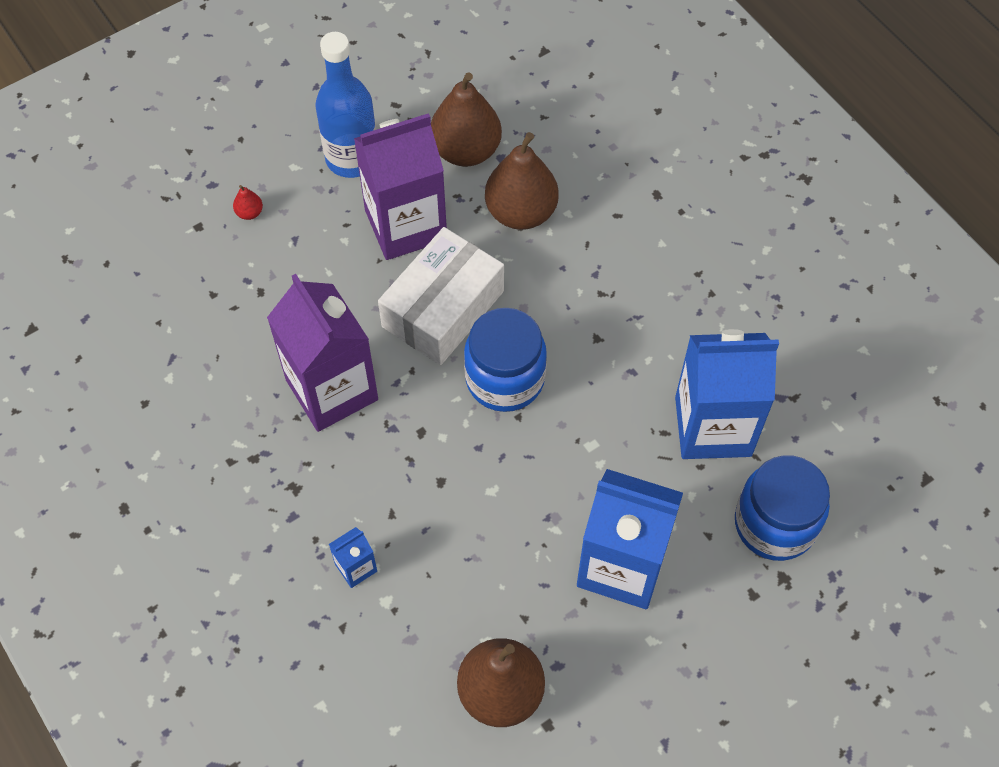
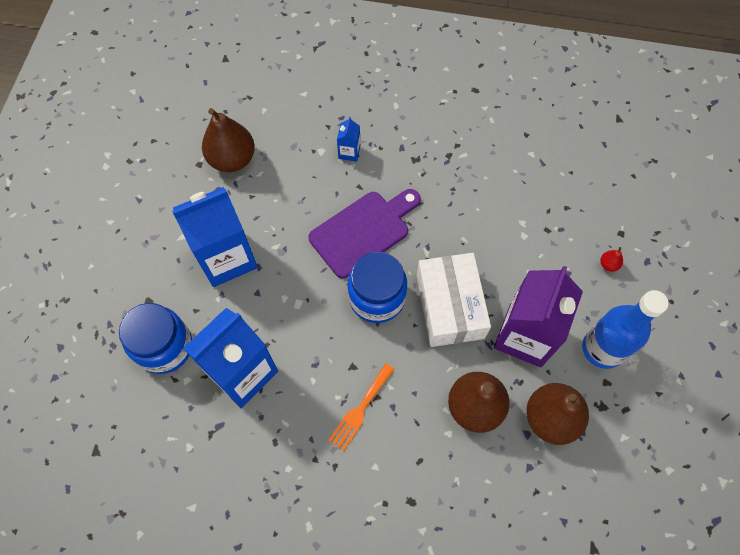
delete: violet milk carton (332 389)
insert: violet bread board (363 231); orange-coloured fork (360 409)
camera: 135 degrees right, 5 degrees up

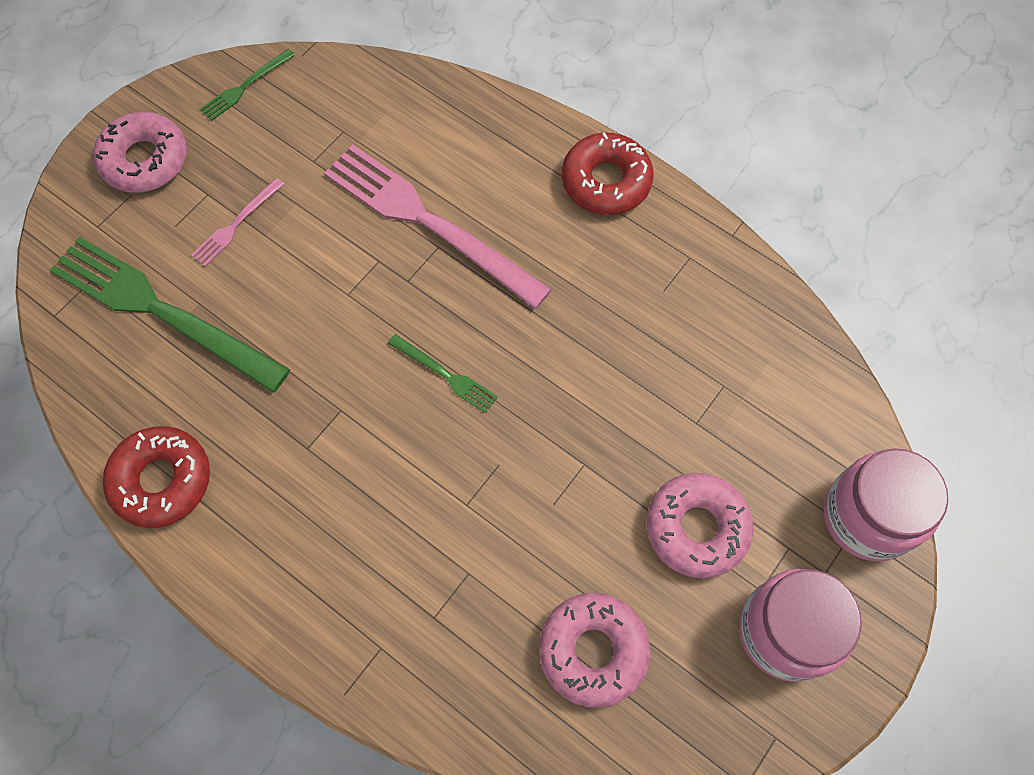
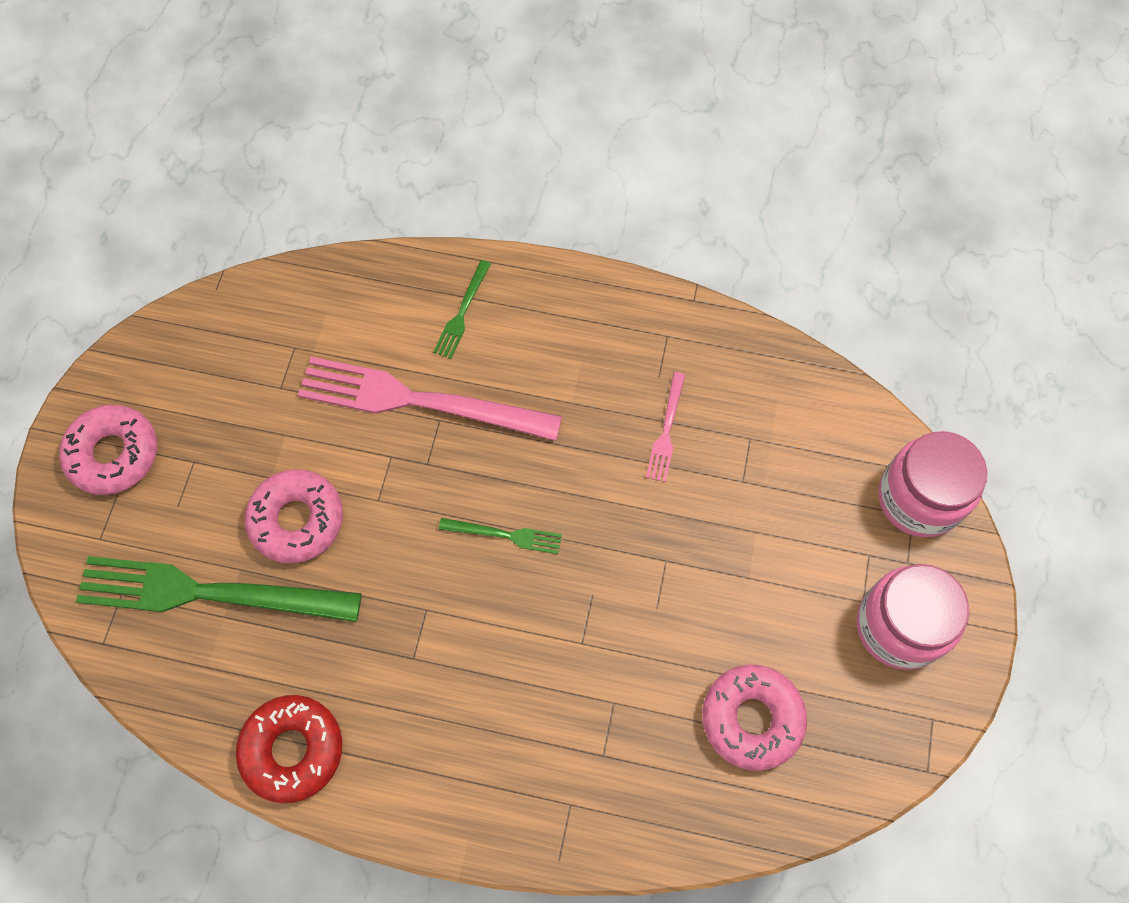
delete: crimson doughnut (606 181)
move: rose-pink fork (236 224) to (666 430); emerald fork (245 86) to (462 312); rose-pink doughnut (696 528) to (297 520)
camera: 25 degrees left, 0 degrees up

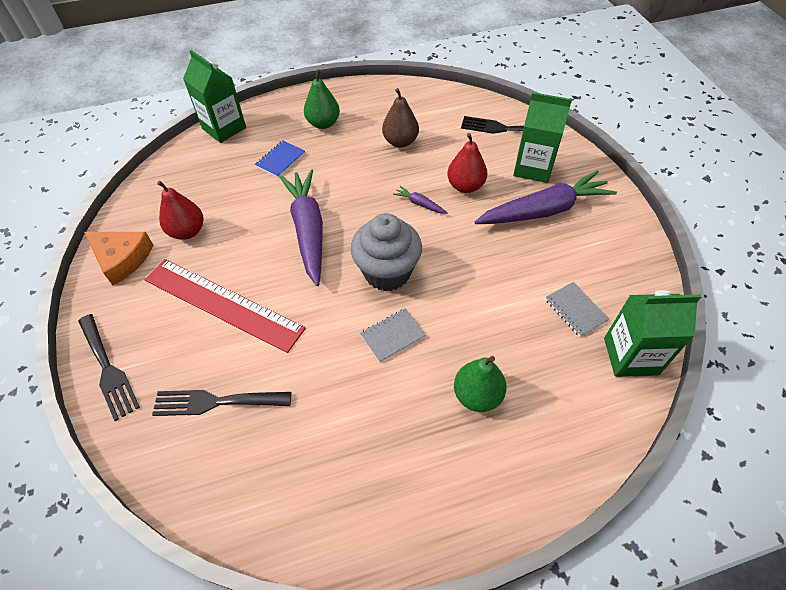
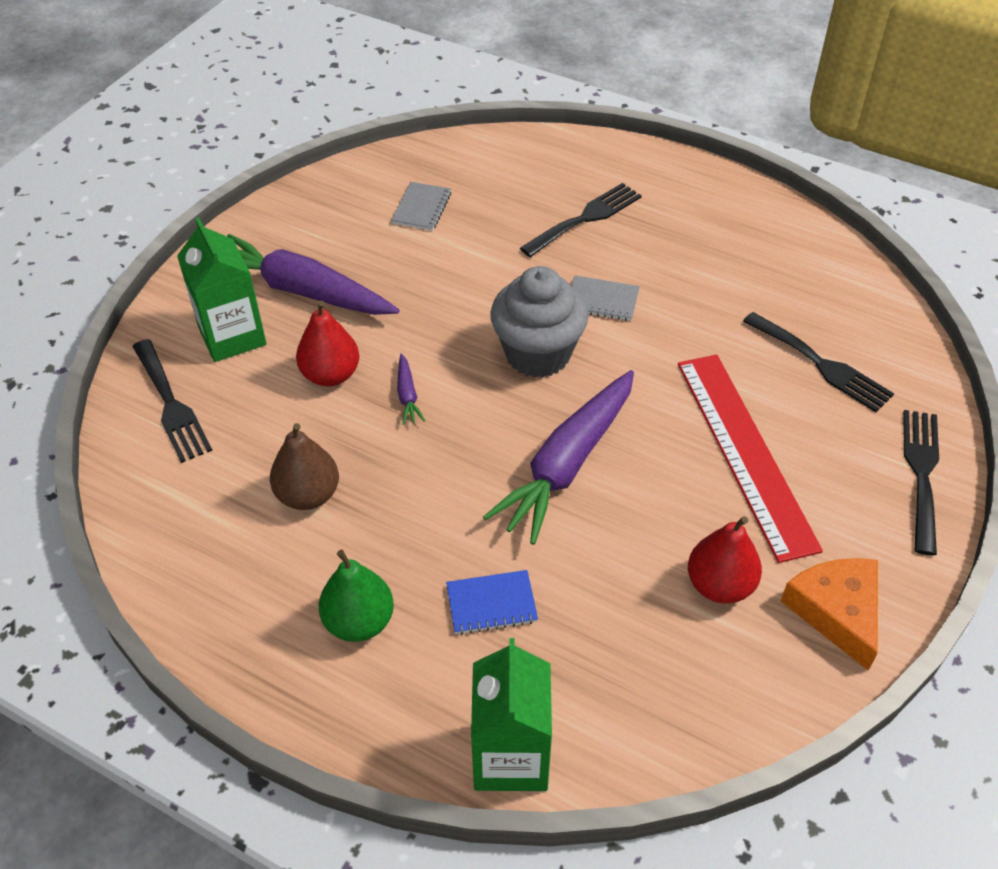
delete: emerald milk carton (630 356)
replace: emerald pear fruit (477 395) to jet-black fork (586 218)
camera: 135 degrees left, 5 degrees down

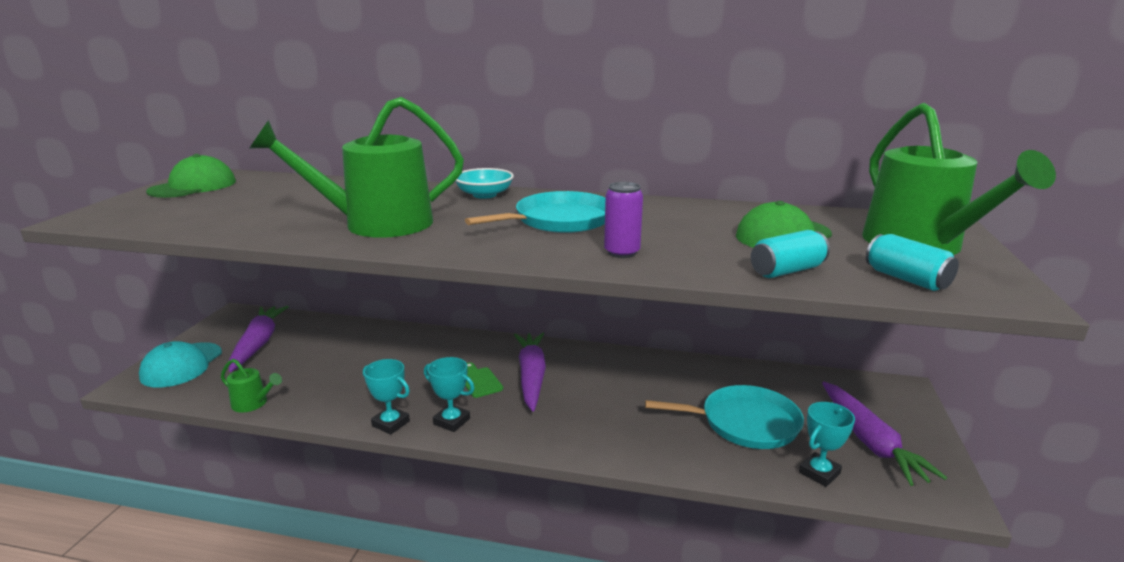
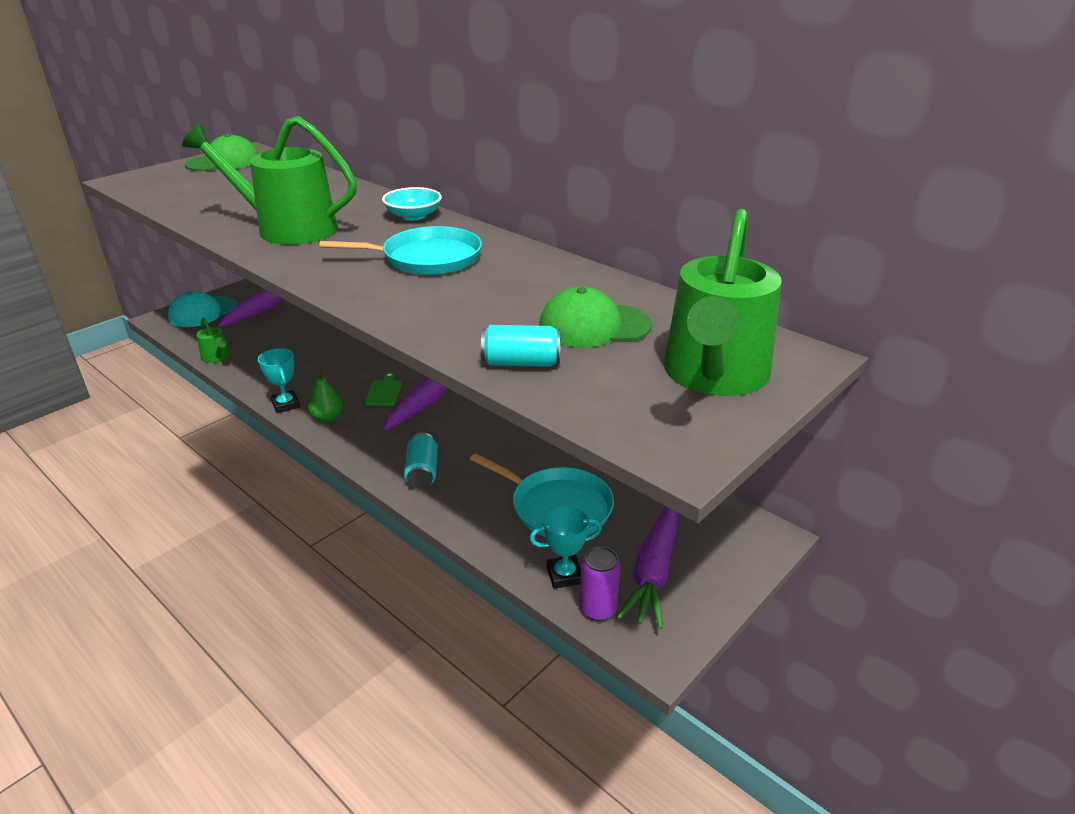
move: violet can (622 252) to (598 609); aqua can (906 279) to (422 472)
replace: aqua prize cup (451 421) to emerald pear fruit (328 418)
camera: 30 degrees right, 10 degrees up

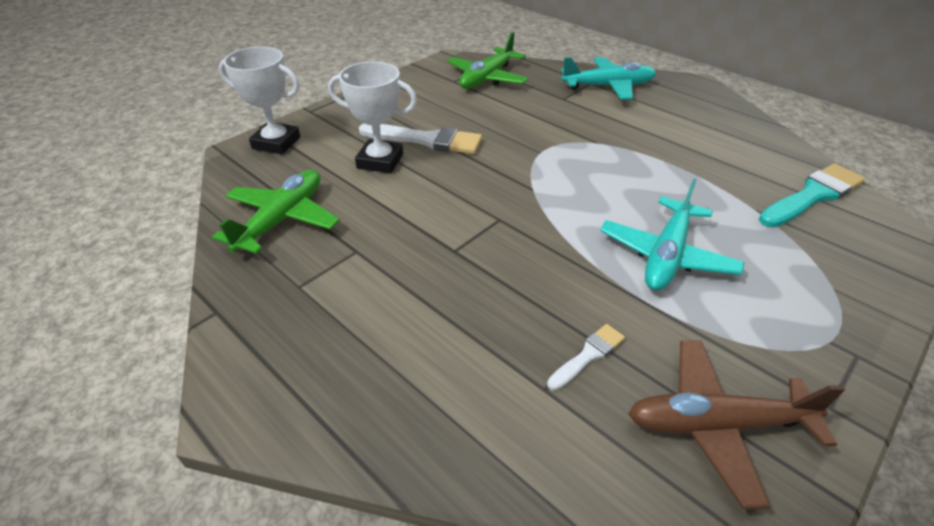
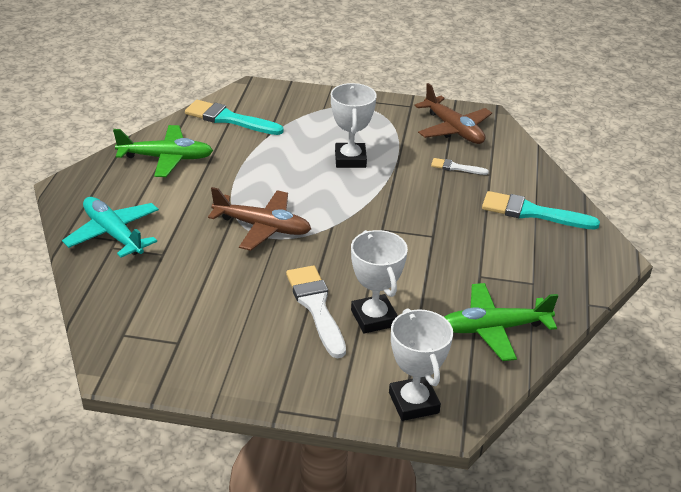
insert: russet plane (263 227); aqua paintbrush (532 213)
move: emerald plane (487 78) to (166 158)
replace: aqua plane (666 255) to snow-white prize cup (350 159)
camera: 125 degrees left, 5 degrees down

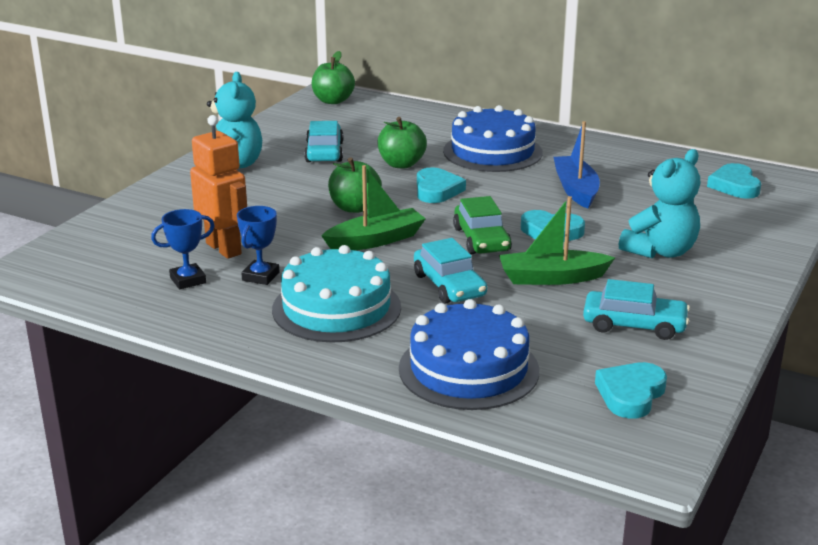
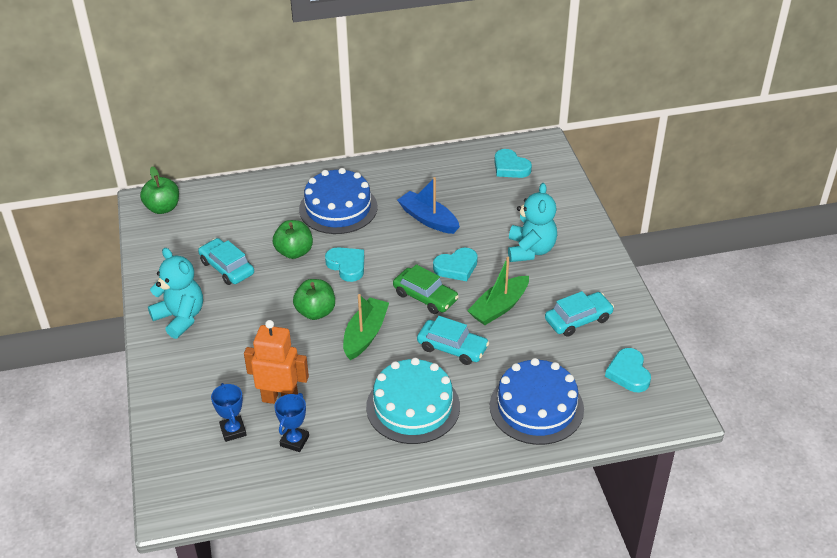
move: cobalt prize cup (261 276) to (233 431)
camera: 40 degrees left, 15 degrees up

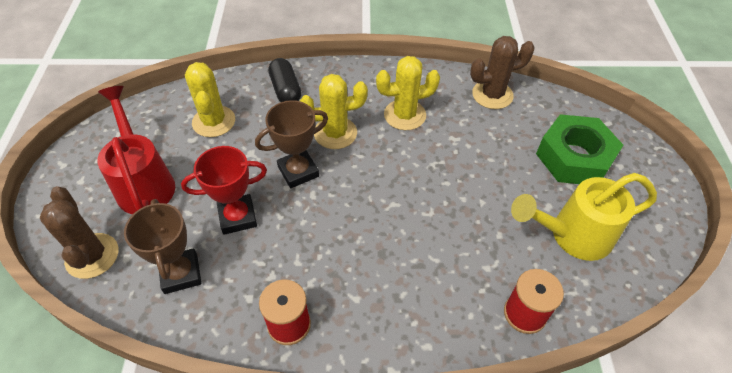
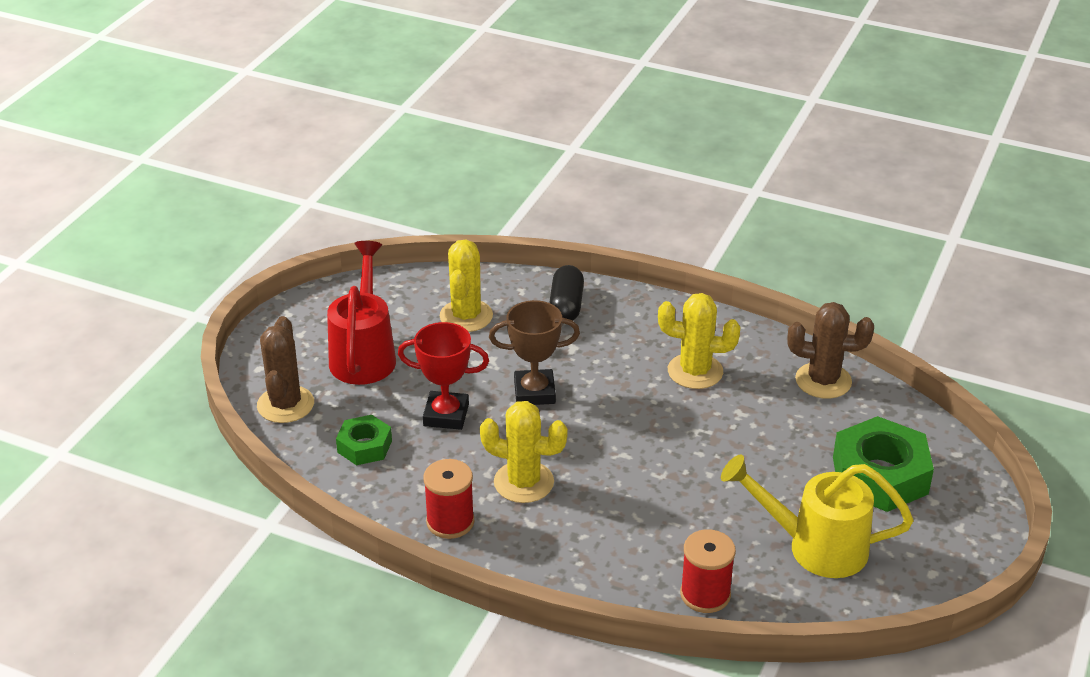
move: yellow cactus (335 133) to (523 482)
replace: russet prize cup (181 273) to emerald hex nut (364 446)
camera: 25 degrees right, 15 degrees down

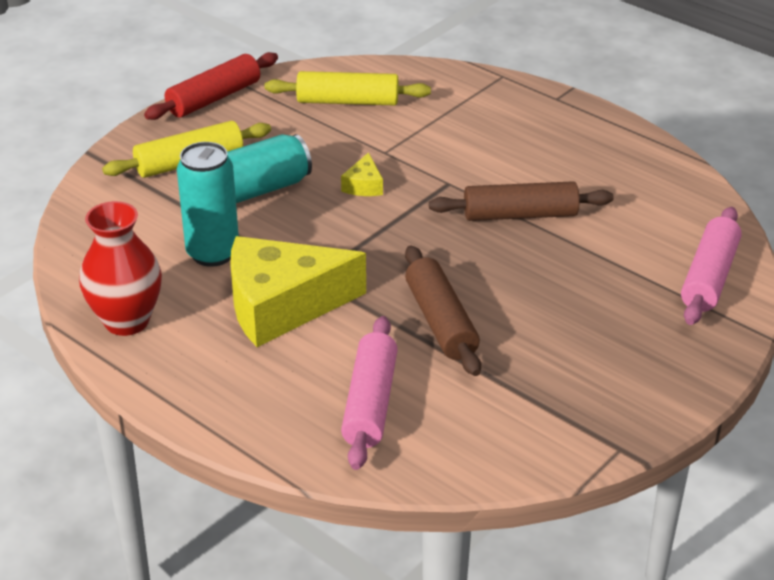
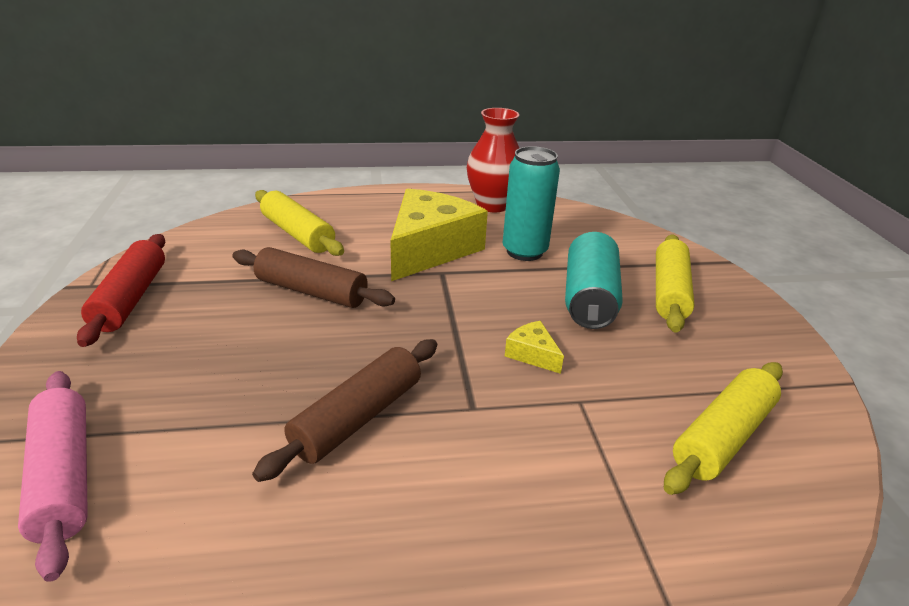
move: crimson pastry roller (214 98) to (131 298)
recolor: rose-pink pastry roller (370 403) to yellow pastry roller (297 234)
camera: 130 degrees right, 5 degrees down

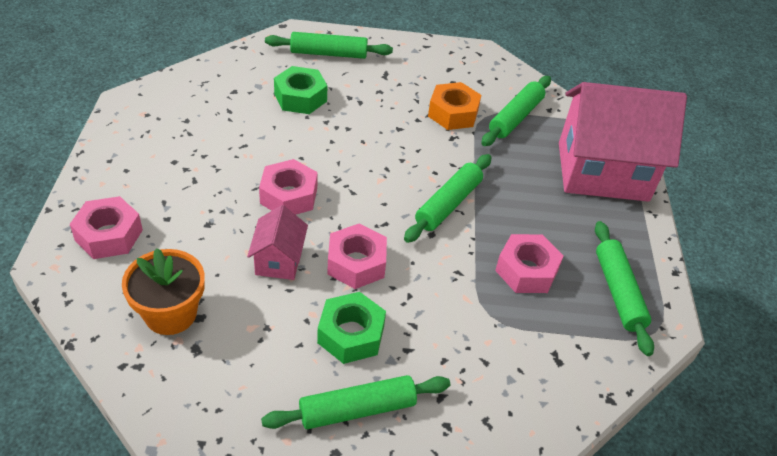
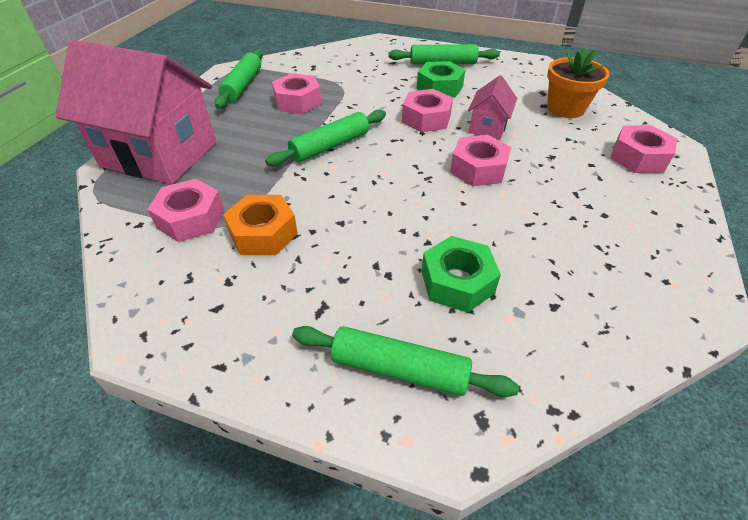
replace: emerald pastry roller (515 117) to rose-pink hex nut (191 218)
camera: 160 degrees left, 0 degrees up

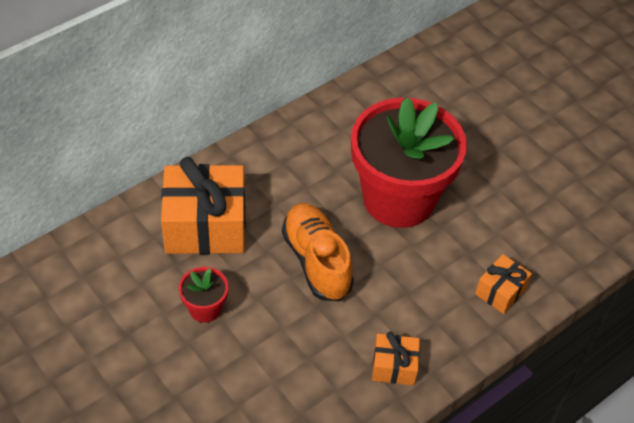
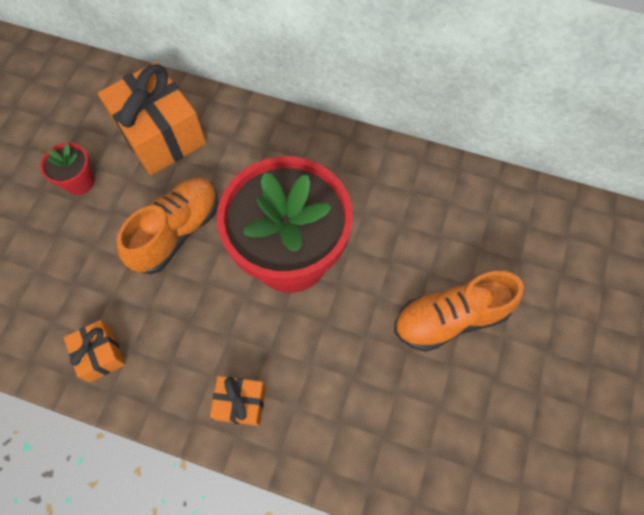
insert: orange-coloured shoe (450 318)
camera: 60 degrees right, 15 degrees up

